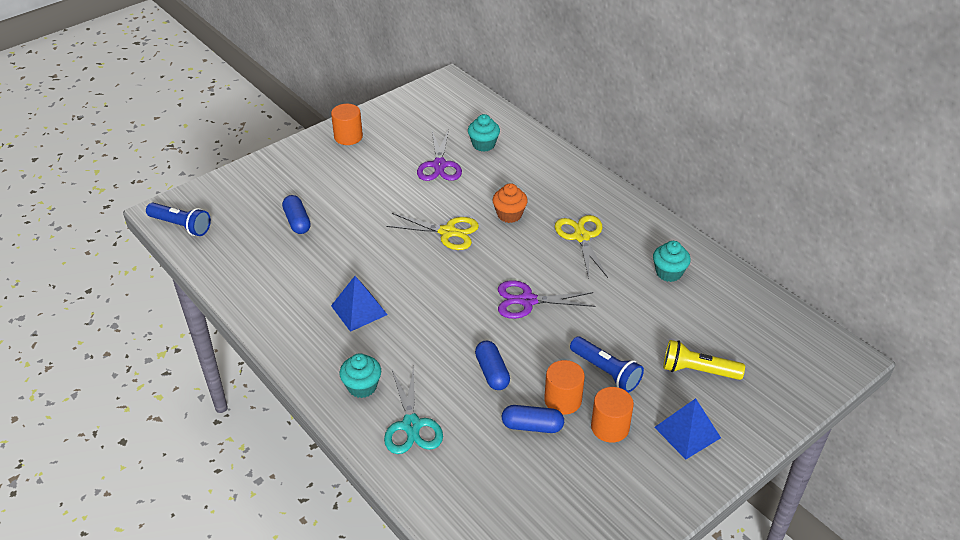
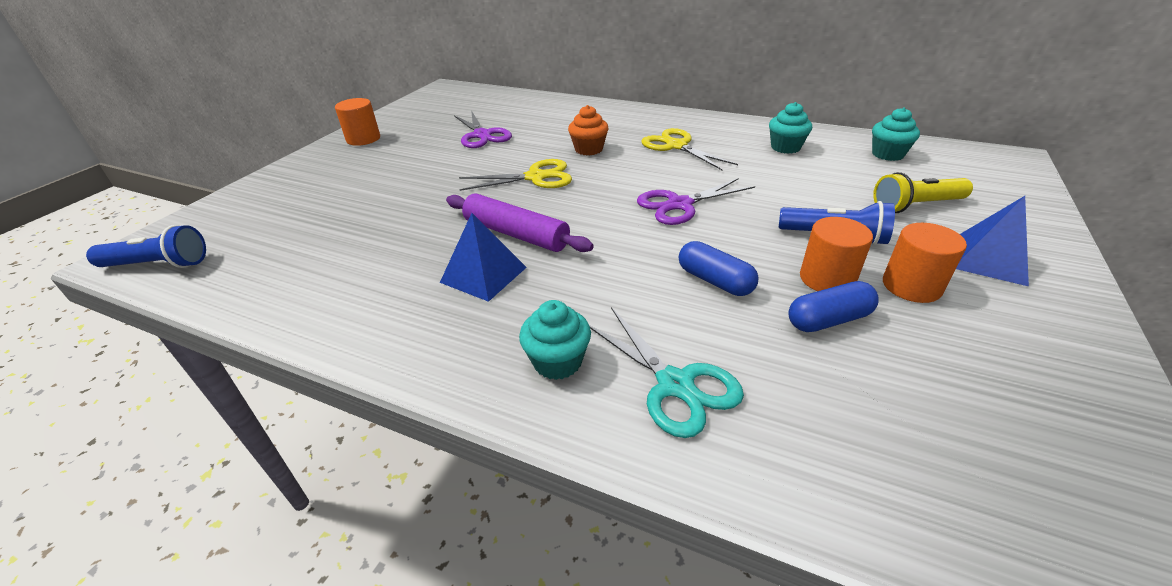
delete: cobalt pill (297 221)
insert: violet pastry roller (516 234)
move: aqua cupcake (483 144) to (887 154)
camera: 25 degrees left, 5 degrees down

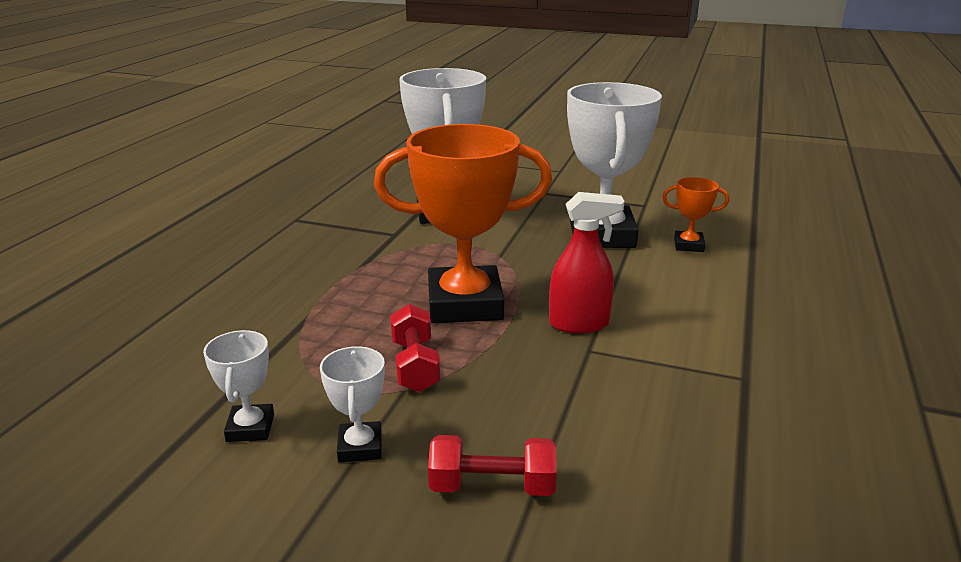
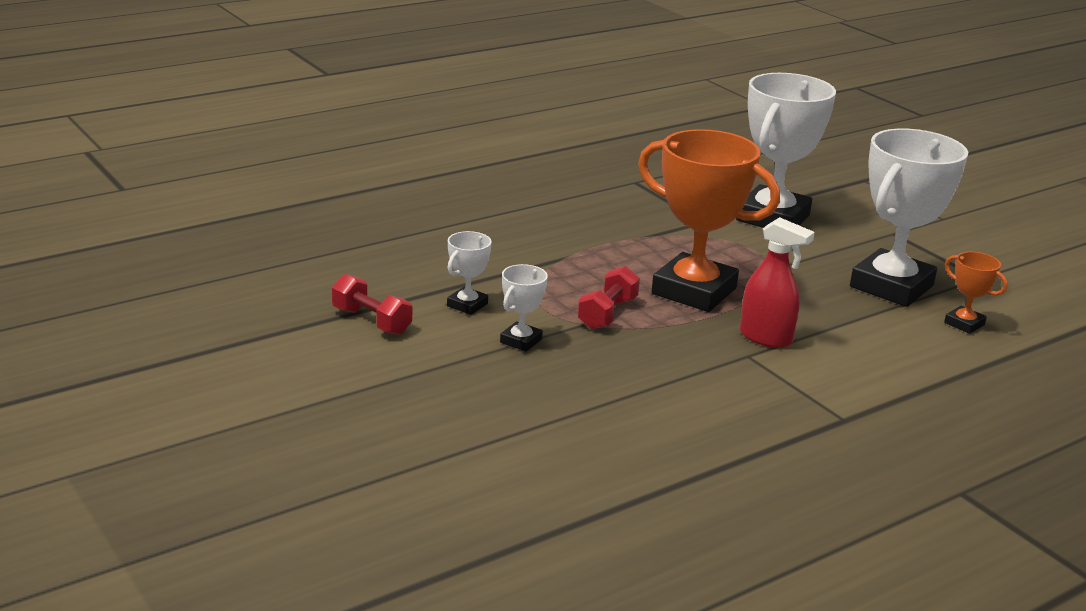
move: crimson free weight (492 486) to (372 321)
camera: 35 degrees right, 0 degrees up

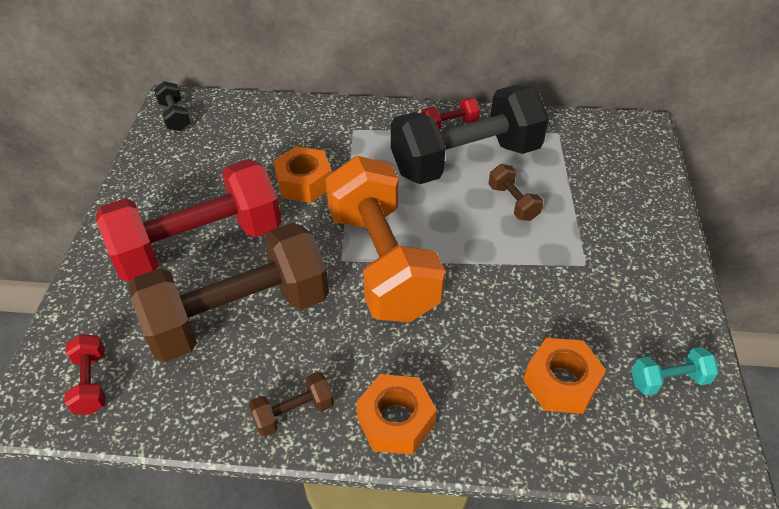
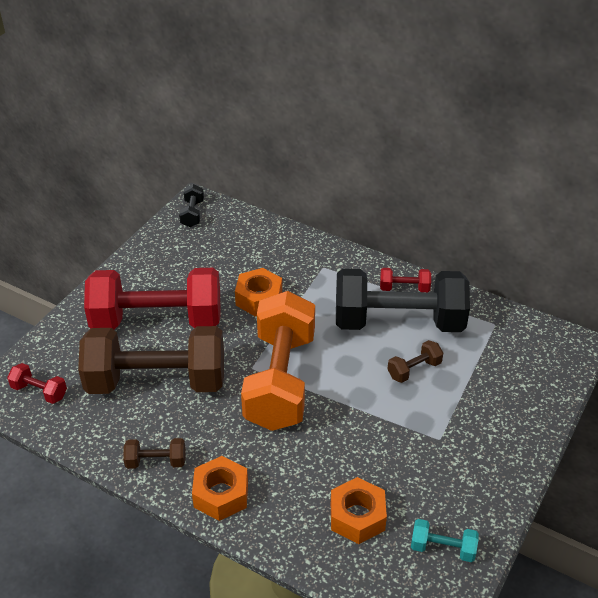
rotate: crimson free weight (91 383) = (39 391) 75 degrees counterclockwise; russet free weight (513 202) = (414 370) 60 degrees clockwise
camera: 25 degrees right, 5 degrees down

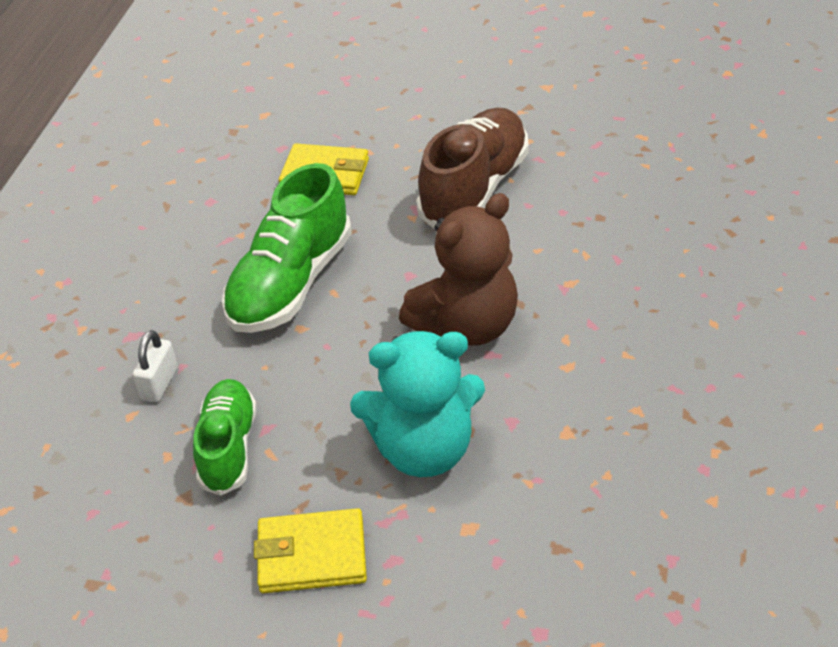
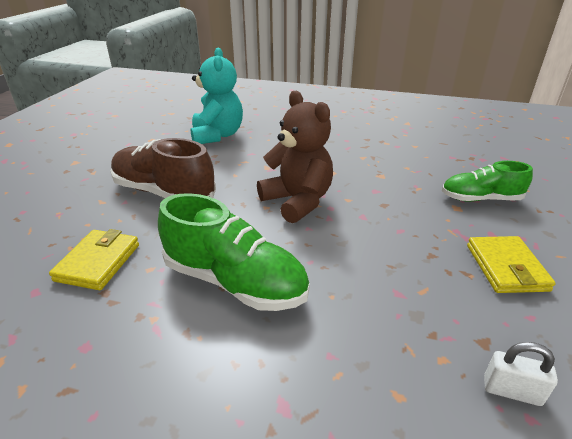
move: snow-white lock (159 384) to (511 391); emerald shoe (228 447) to (480 199); aqua teddy bear (423 449) to (217 135)
camera: 90 degrees left, 10 degrees down

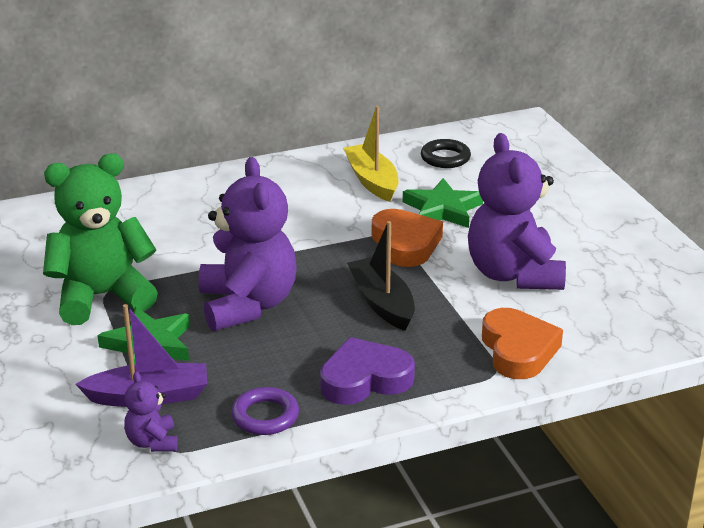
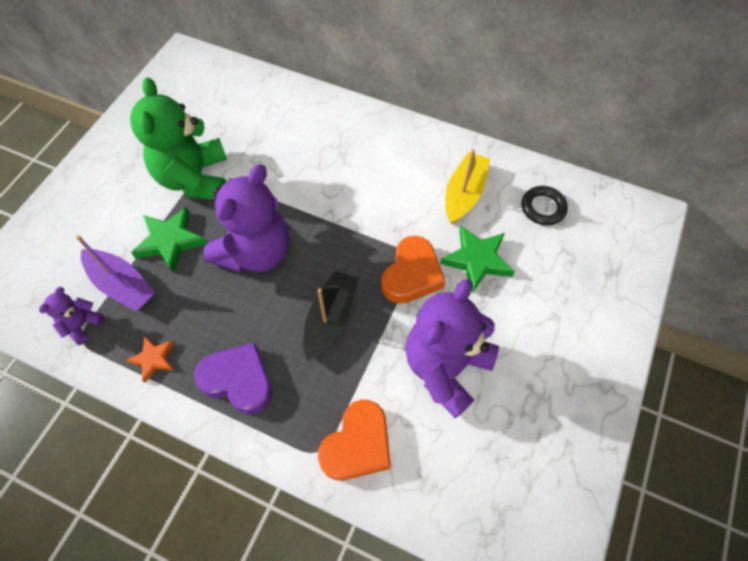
replace: violet ring (265 416) to orange-coloured five-pointed star (154 359)
rotate: emerald teddy bear (102 297) = (195 179) 120 degrees counterclockwise
camera: 45 degrees right, 30 degrees up

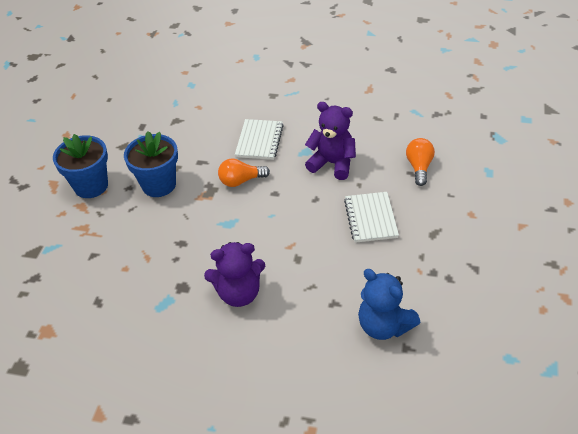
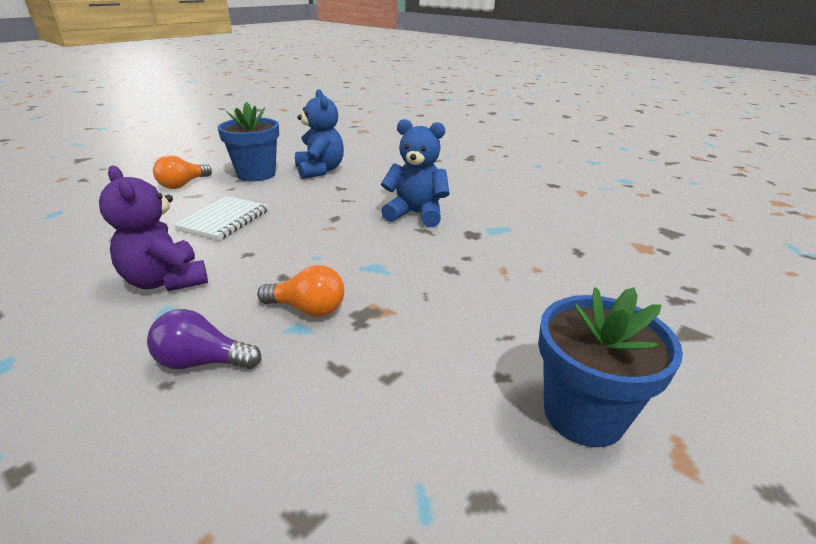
move: cobalt flower pot (159 185) to (256 174); orange-coloured bulb (419 167) to (183 185)
replace: snow-white exercise book (259 141) to violet bulb (202 362)
recolor: violet teddy bear (239 293) to cobalt teddy bear (416 214)
camera: 155 degrees left, 15 degrees down

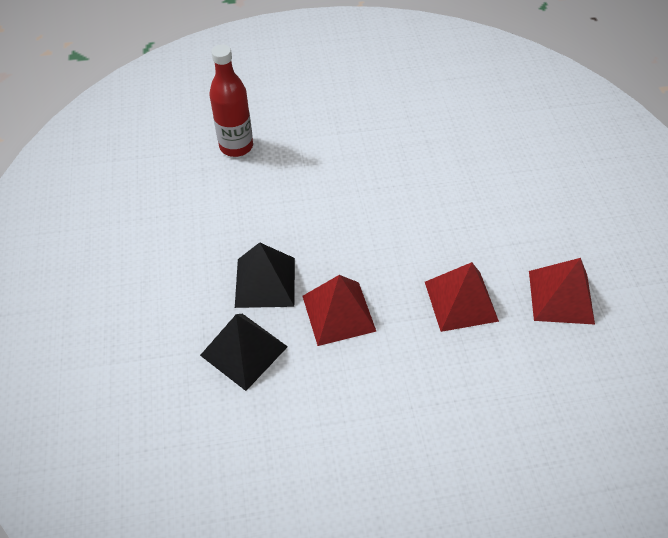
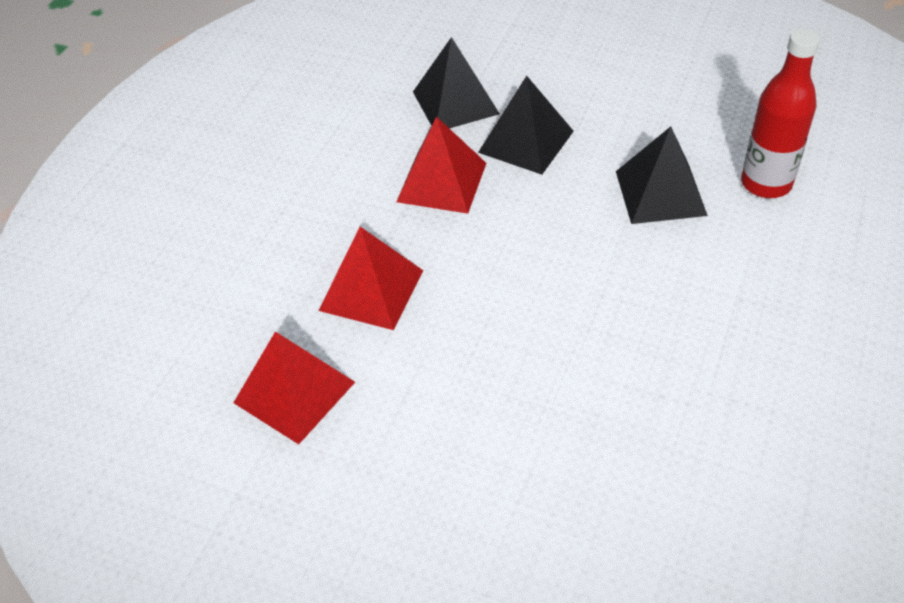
insert: jet-black pyramid shape (660 193)
camera: 125 degrees right, 5 degrees down

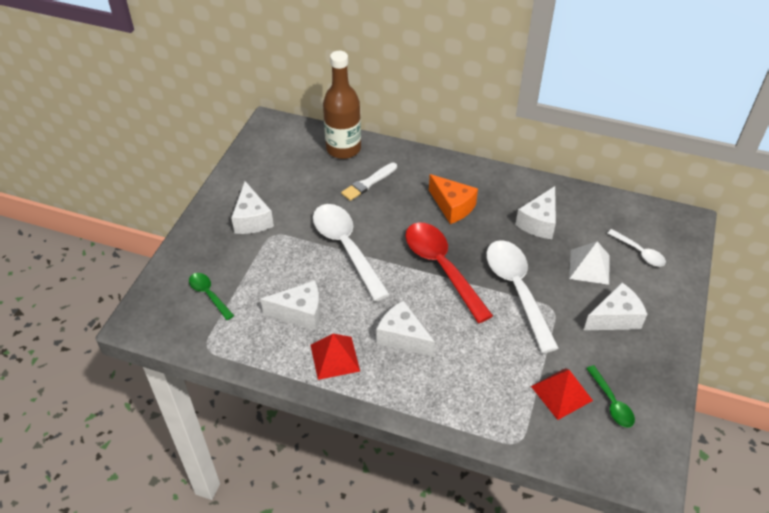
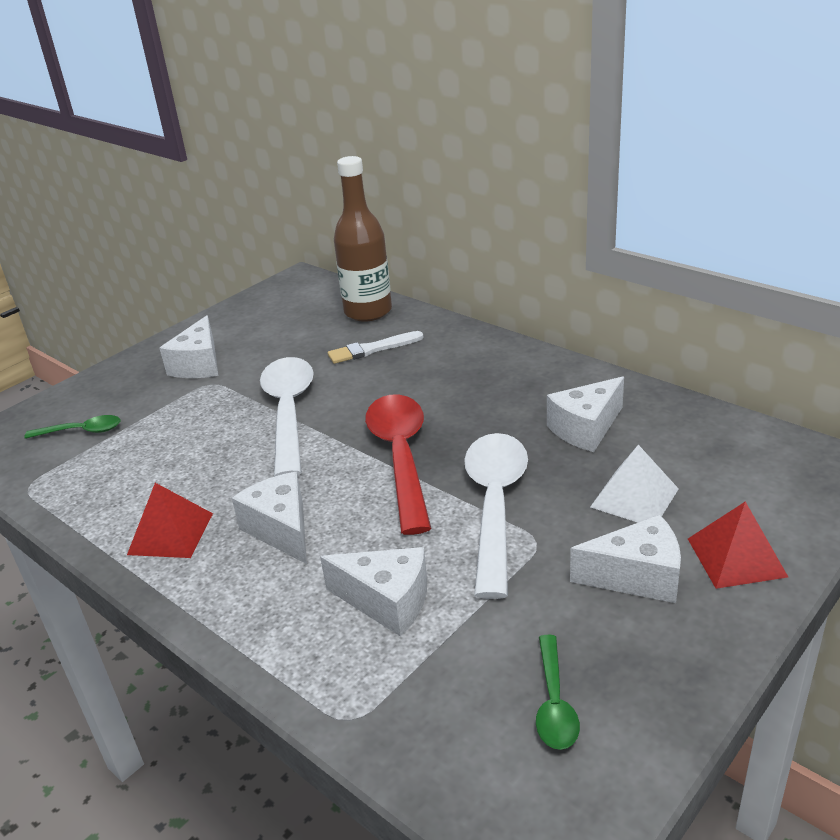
delete: orange-coloured cheese wedge (452 206); snow-white teaspoon (639 252)
move: snow-white cheese wedge (300 313) to (387 601); crimson pyramid shape (561 393) to (736 557)
rotate: emerald teaspoon (209 294) = (81 431) 105 degrees clockwise
camera: 25 degrees right, 15 degrees down

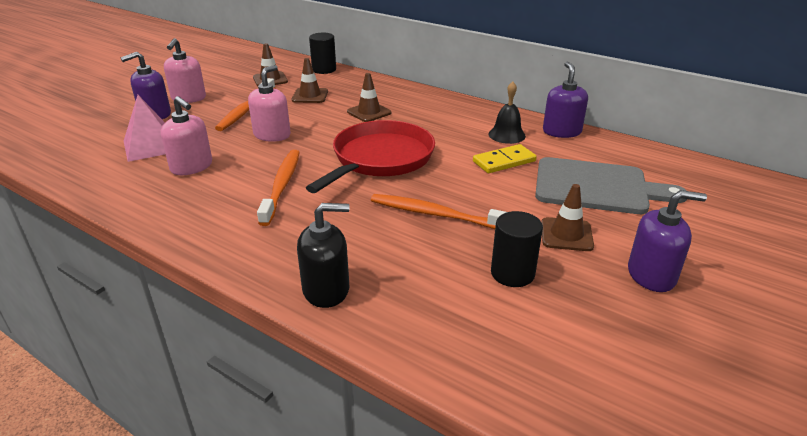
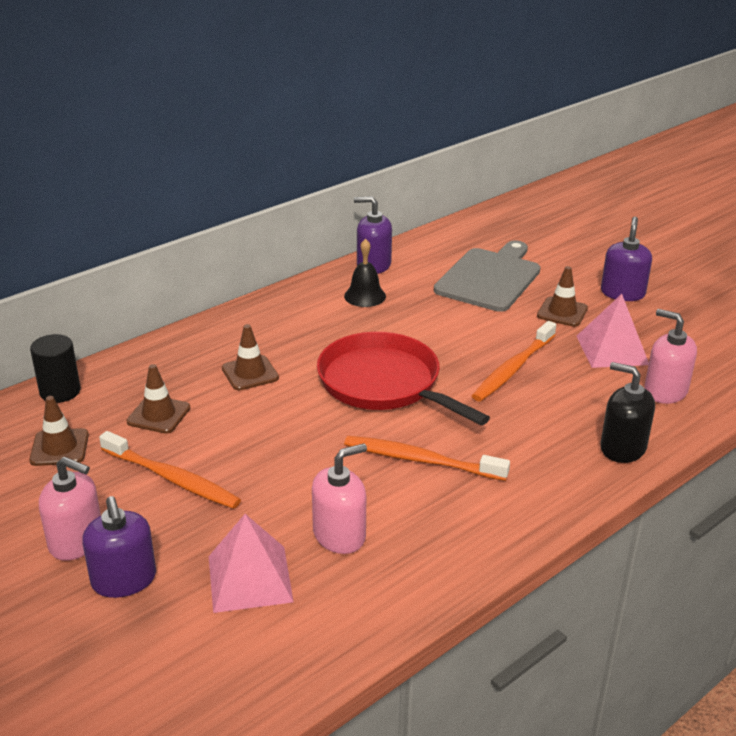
delete: yellow domino tile (504 161)
move: rose-pink soap dispenser (272 135) to (665 391)
replace: jet-black cylinder shape (512 273) to rose-pink pyramid shape (612 350)
rotate: jet-black soap dispenser (326 290) = (622 448) 60 degrees counterclockwise
camera: 75 degrees left, 0 degrees up

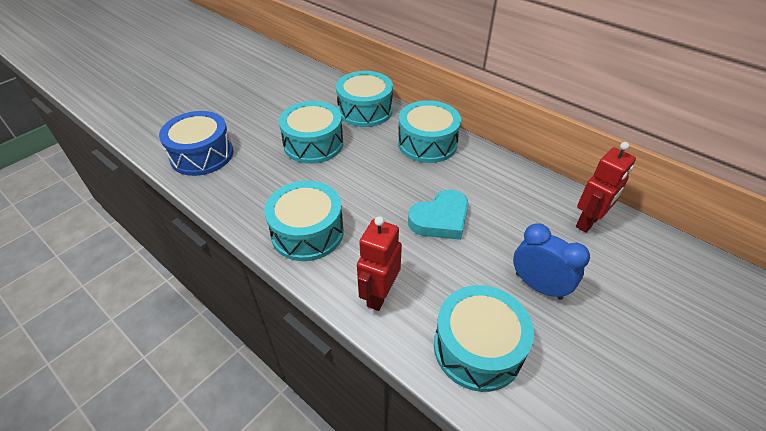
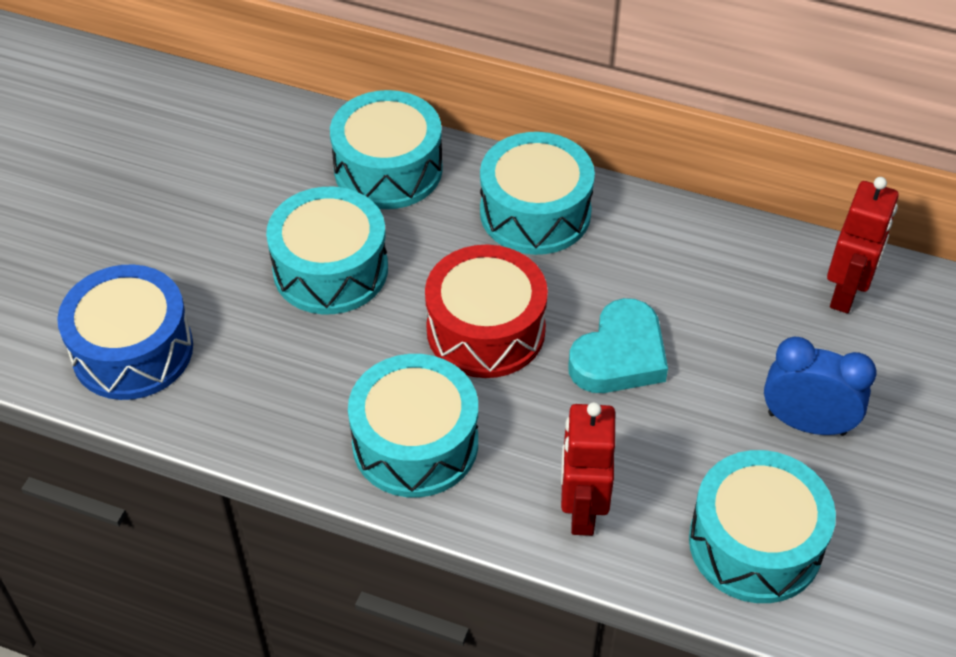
insert: crimson toy drum (485 330)
camera: 20 degrees left, 5 degrees up

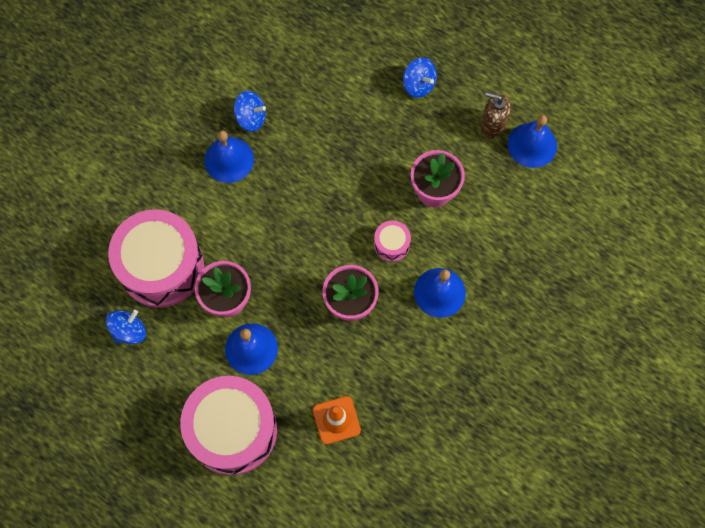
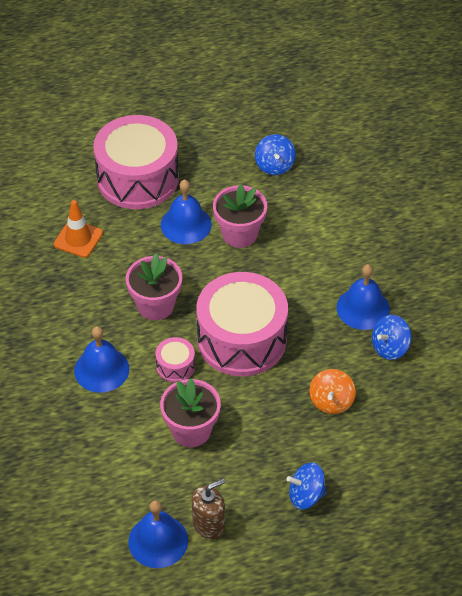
insert: orange-coloured whirligig (331 401)
move: rose-pink toy drum (161 266) to (241 339)
camera: 130 degrees right, 20 degrees down

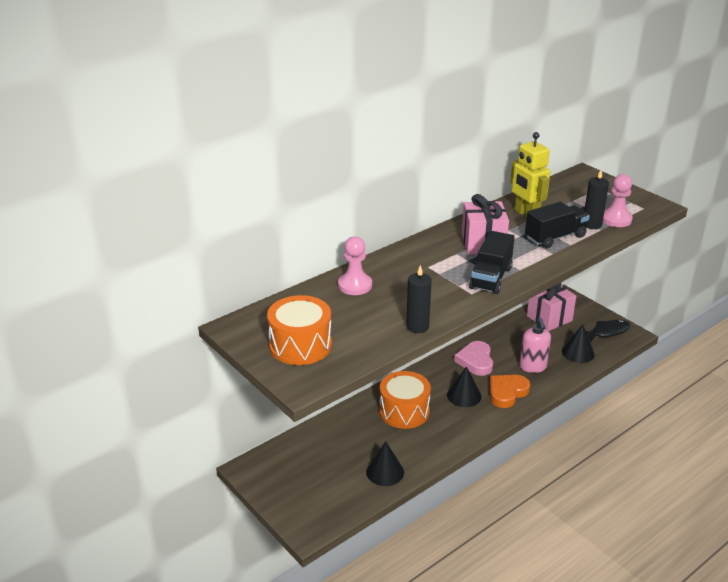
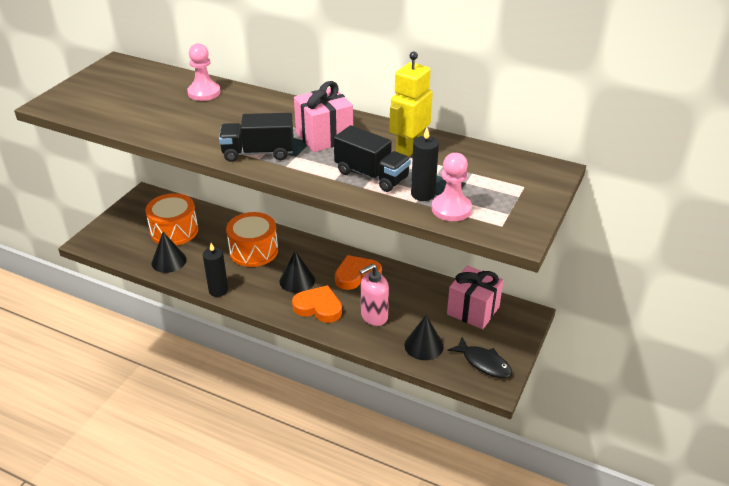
move: orange-coloured toy drum (300 345) to (174 231); jet-black pillar candle (417 326) to (218 290)
recolor: rose-pink love heart (476 361) to orange-coloured love heart (356 275)
camera: 65 degrees right, 5 degrees up

